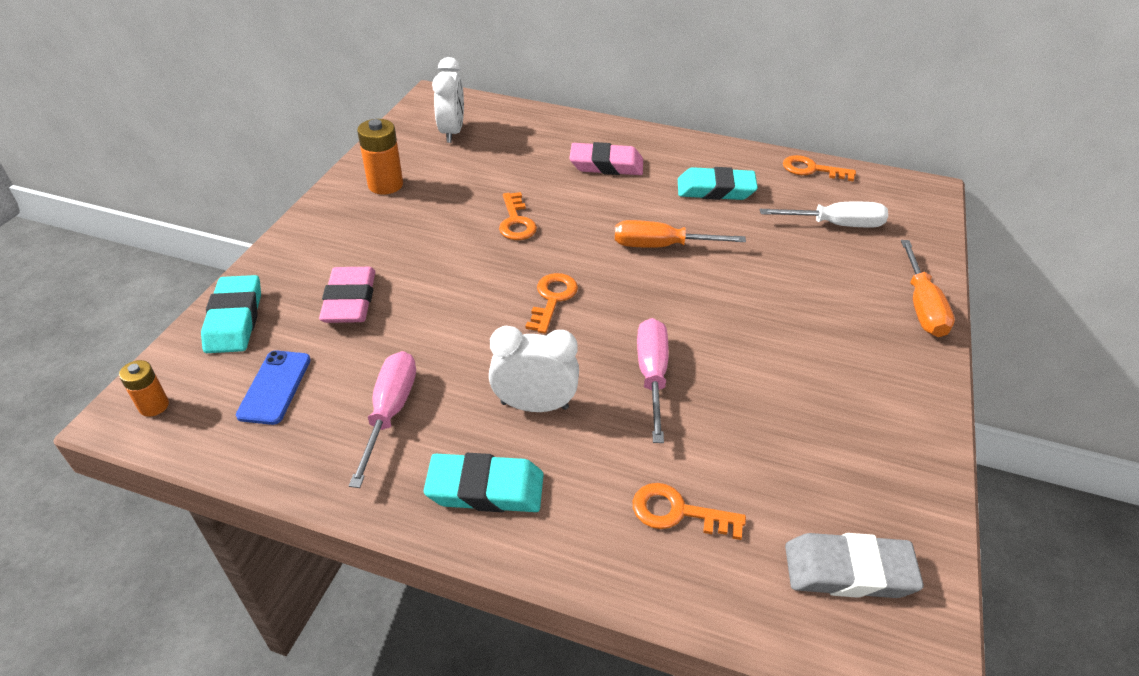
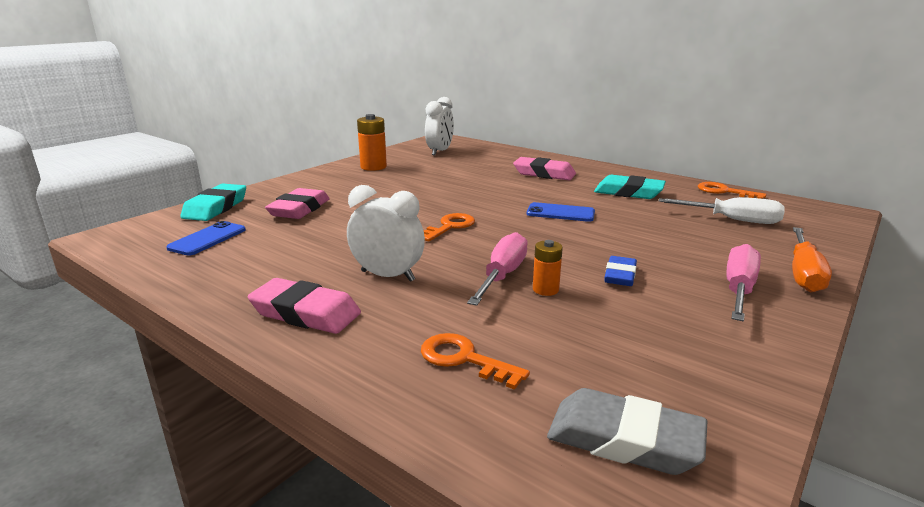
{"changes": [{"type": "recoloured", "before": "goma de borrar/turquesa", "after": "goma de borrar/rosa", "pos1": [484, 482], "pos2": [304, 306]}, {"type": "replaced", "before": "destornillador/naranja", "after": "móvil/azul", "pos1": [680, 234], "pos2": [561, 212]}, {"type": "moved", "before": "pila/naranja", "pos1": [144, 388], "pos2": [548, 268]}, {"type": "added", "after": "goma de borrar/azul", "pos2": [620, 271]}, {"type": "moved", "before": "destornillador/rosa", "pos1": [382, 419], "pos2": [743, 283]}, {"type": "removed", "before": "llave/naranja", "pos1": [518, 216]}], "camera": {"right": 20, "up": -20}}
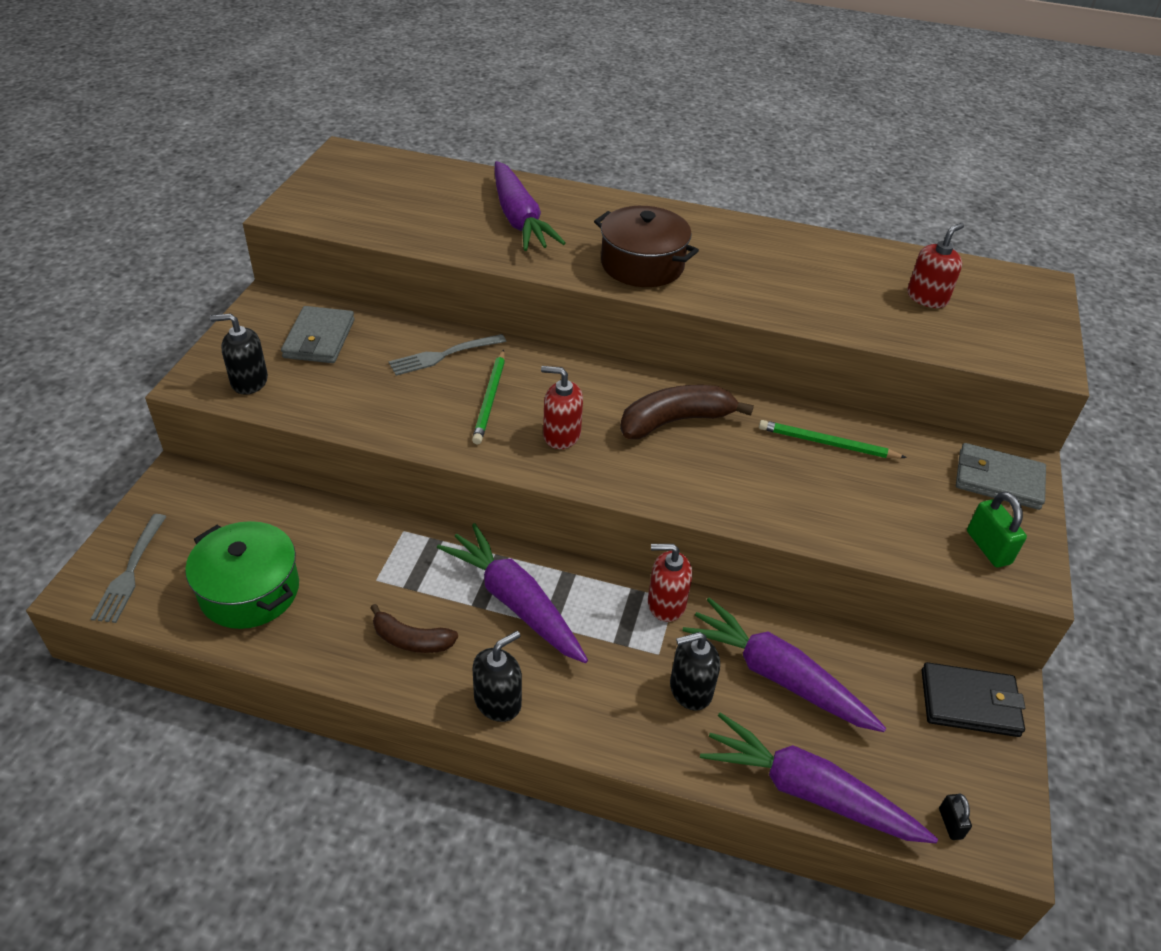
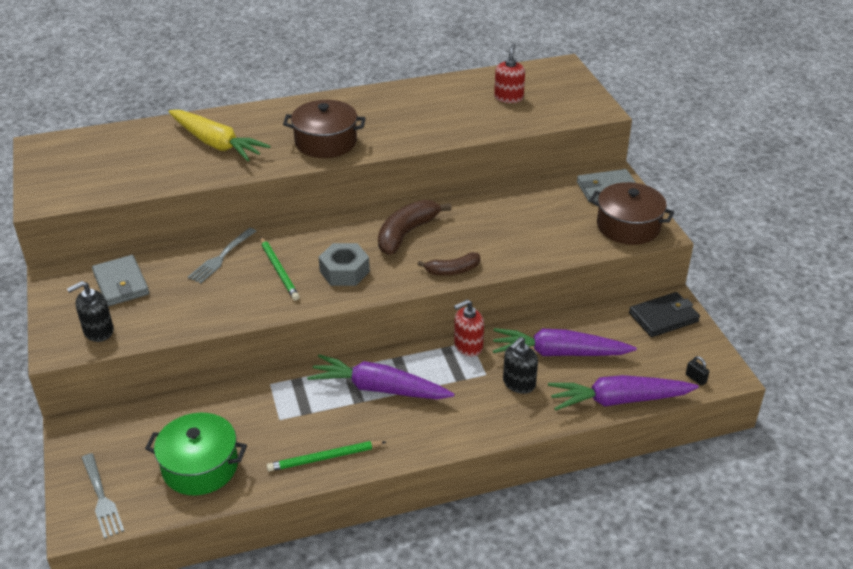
{"changes": [{"type": "recoloured", "before": "zanahoria/morado", "after": "zanahoria/amarillo", "pos1": [530, 206], "pos2": [220, 135]}, {"type": "moved", "before": "lápiz/verde", "pos1": [833, 439], "pos2": [326, 456]}, {"type": "replaced", "before": "dispensador de jabón/rojo", "after": "tuerca/gris", "pos1": [562, 407], "pos2": [344, 264]}, {"type": "moved", "before": "plátano/marrón", "pos1": [414, 628], "pos2": [448, 263]}, {"type": "replaced", "before": "candado/verde", "after": "olla/marrón", "pos1": [997, 529], "pos2": [631, 213]}, {"type": "removed", "before": "dispensador de jabón/negro", "pos1": [497, 676]}], "camera": {"right": -30, "up": -5}}
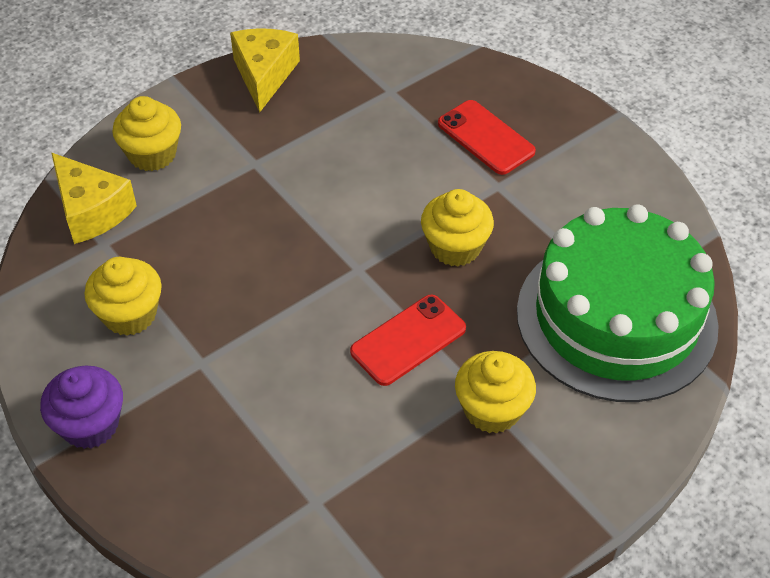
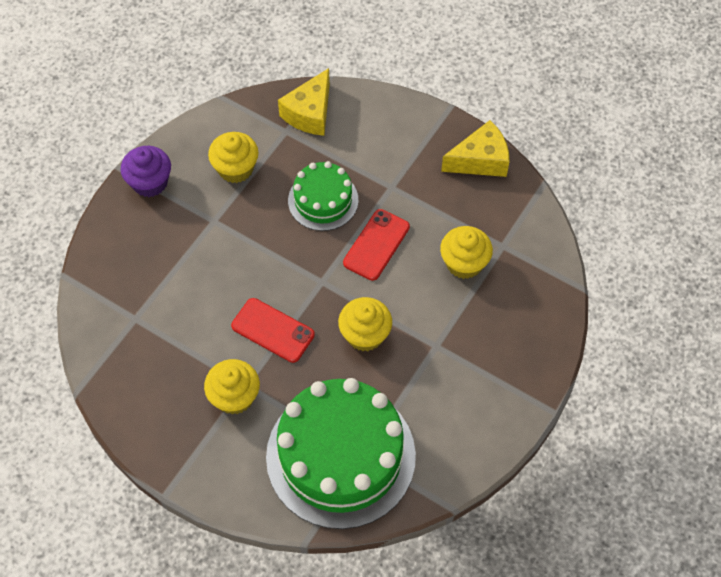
{"changes": [{"type": "added", "after": "tarta/verde", "pos2": [323, 196]}, {"type": "moved", "before": "móvil/rojo", "pos1": [487, 137], "pos2": [376, 245]}, {"type": "moved", "before": "magdalena/amarillo", "pos1": [146, 133], "pos2": [466, 252]}], "camera": {"right": 70, "up": 10}}
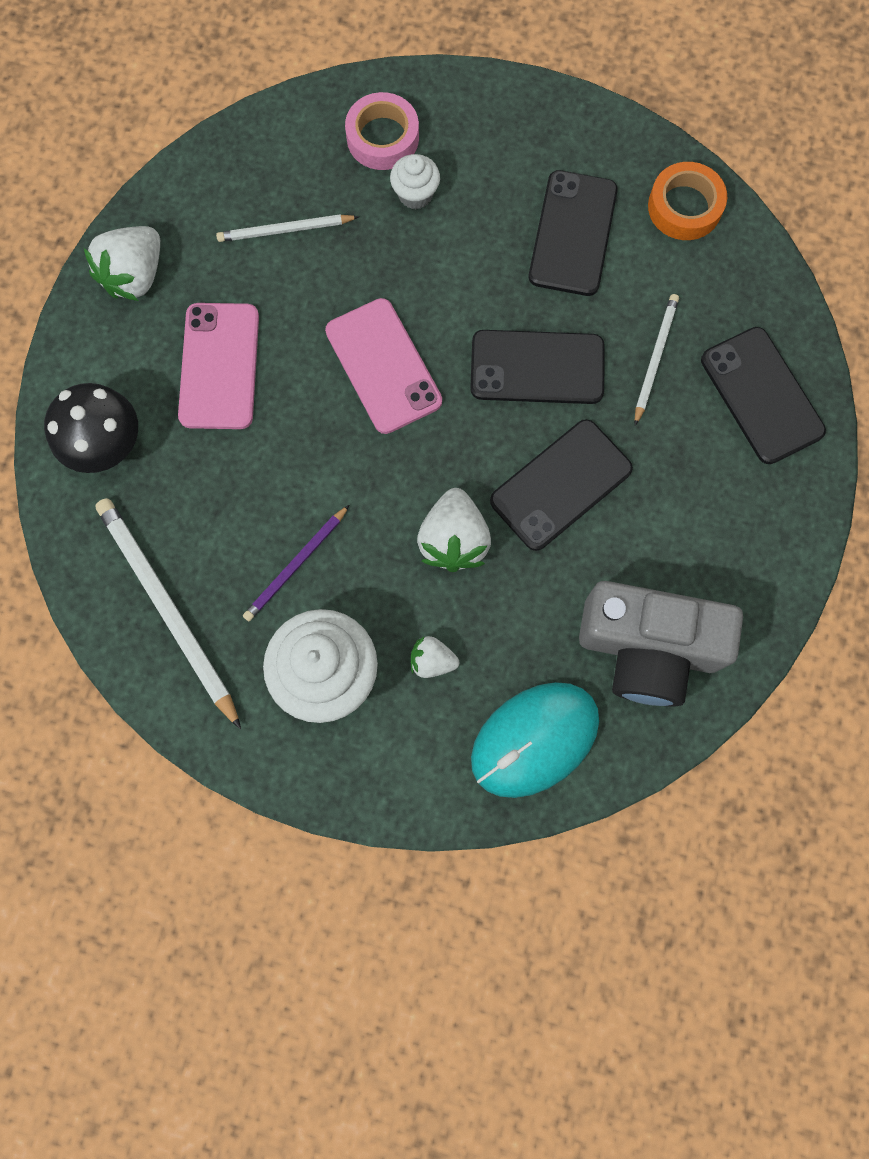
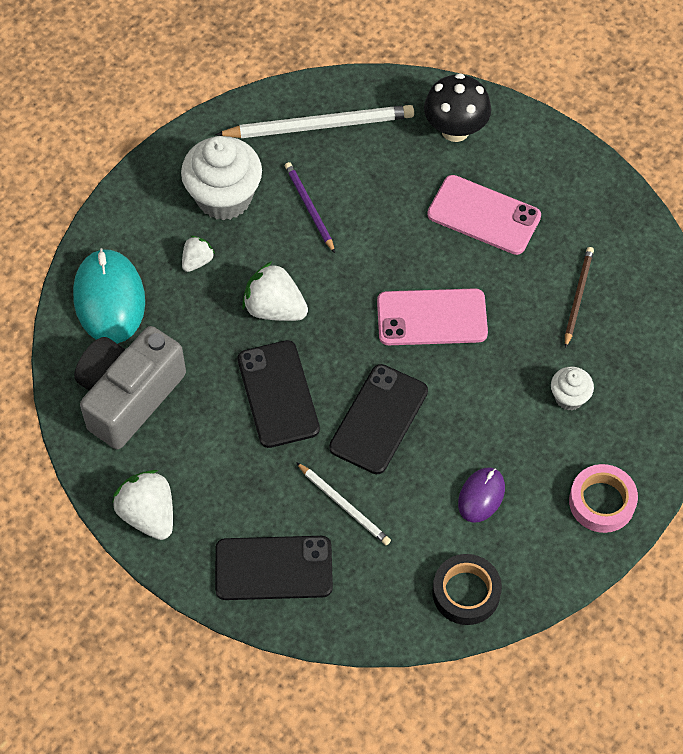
{"changes": [{"type": "moved", "before": "fresa/blanco", "pos1": [122, 263], "pos2": [142, 505]}, {"type": "recoloured", "before": "cinta adhesiva/naranja", "after": "cinta adhesiva/negro", "pos1": [687, 201], "pos2": [467, 589]}, {"type": "replaced", "before": "móvil/negro", "after": "ratón/morado", "pos1": [573, 233], "pos2": [481, 495]}, {"type": "recoloured", "before": "lápiz/blanco", "after": "lápiz/marrón", "pos1": [287, 228], "pos2": [579, 297]}, {"type": "moved", "before": "cinta adhesiva/rosa", "pos1": [382, 131], "pos2": [603, 498]}], "camera": {"right": 115, "up": -15}}
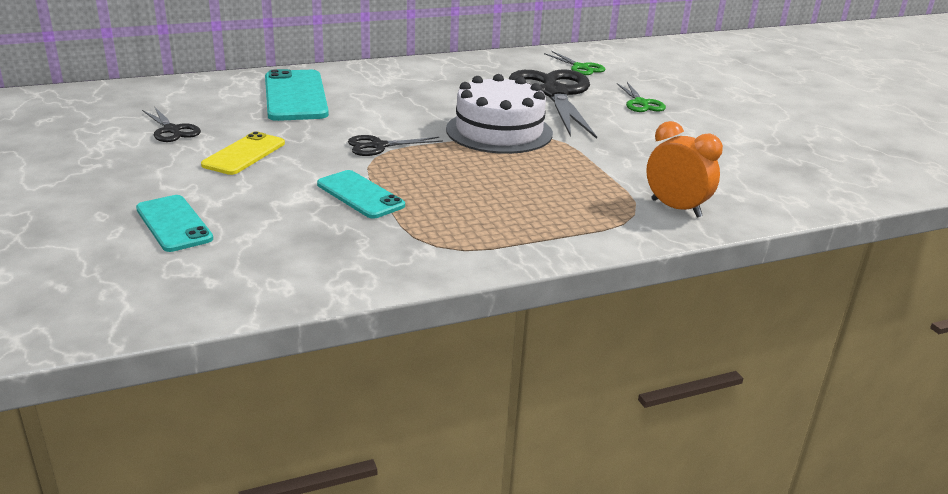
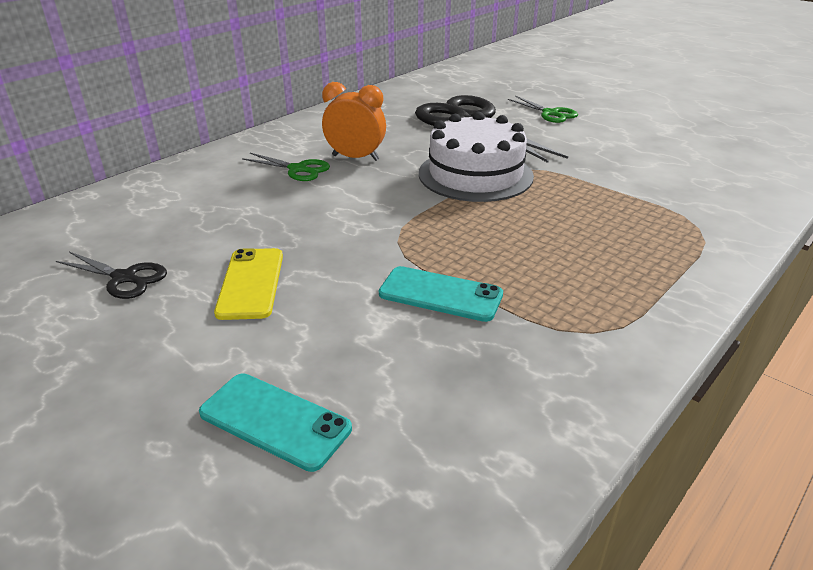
{"changes": [{"type": "moved", "before": "tijeras/verde", "pos1": [574, 63], "pos2": [286, 167]}, {"type": "moved", "before": "despertador/naranja", "pos1": [684, 169], "pos2": [354, 121]}, {"type": "removed", "before": "móvil/turquesa", "pos1": [297, 95]}, {"type": "removed", "before": "tijeras/negro", "pos1": [395, 145]}], "camera": {"right": -25, "up": 5}}
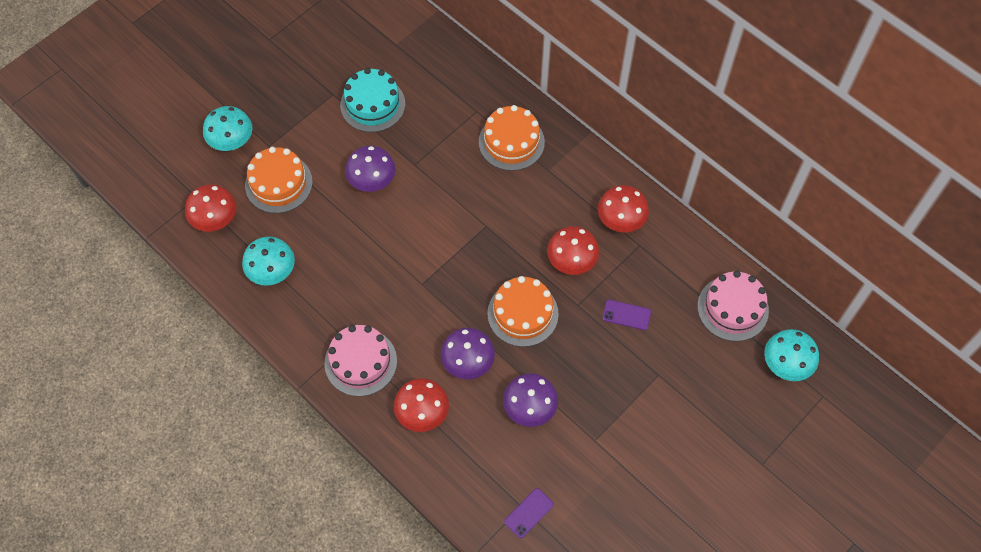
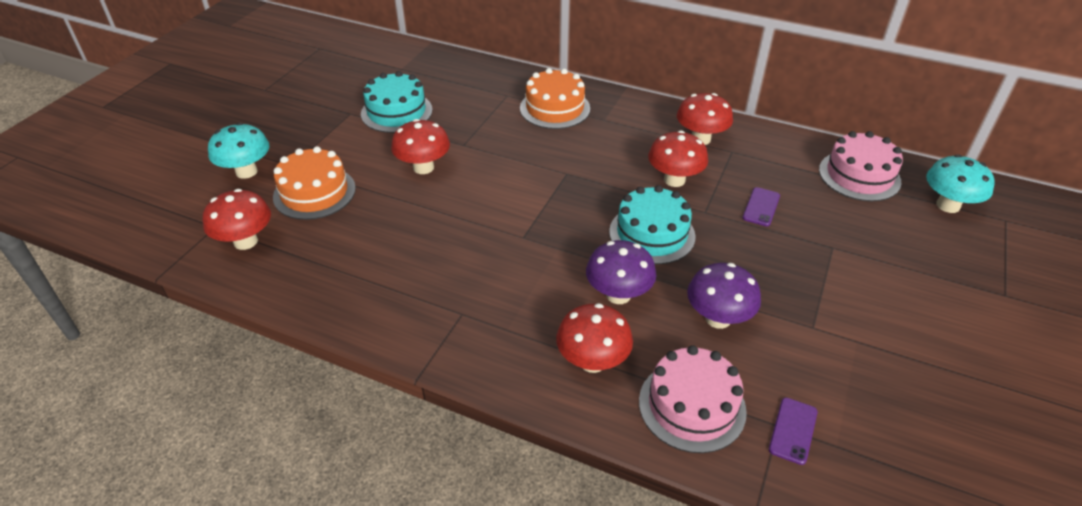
{"changes": [{"type": "recoloured", "before": "seta/morado", "after": "seta/rojo", "pos1": [370, 169], "pos2": [420, 146]}, {"type": "recoloured", "before": "tarta/naranja", "after": "tarta/turquesa", "pos1": [523, 311], "pos2": [652, 224]}, {"type": "moved", "before": "tarta/rosa", "pos1": [360, 360], "pos2": [693, 399]}, {"type": "turned", "before": "móvil/morado", "pos1": [626, 315], "pos2": [761, 206], "turn": -60}, {"type": "removed", "before": "seta/turquesa", "pos1": [268, 261]}], "camera": {"right": -20, "up": -20}}
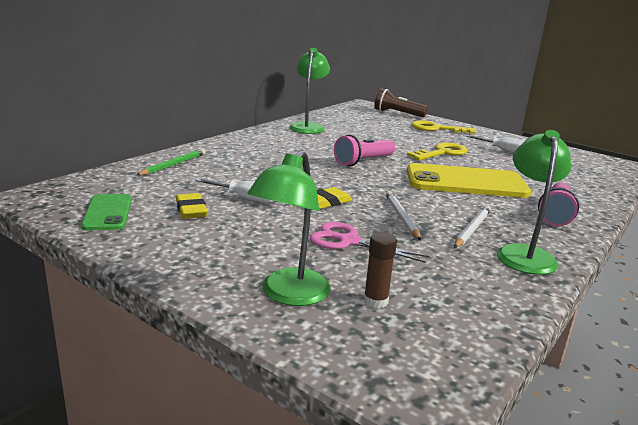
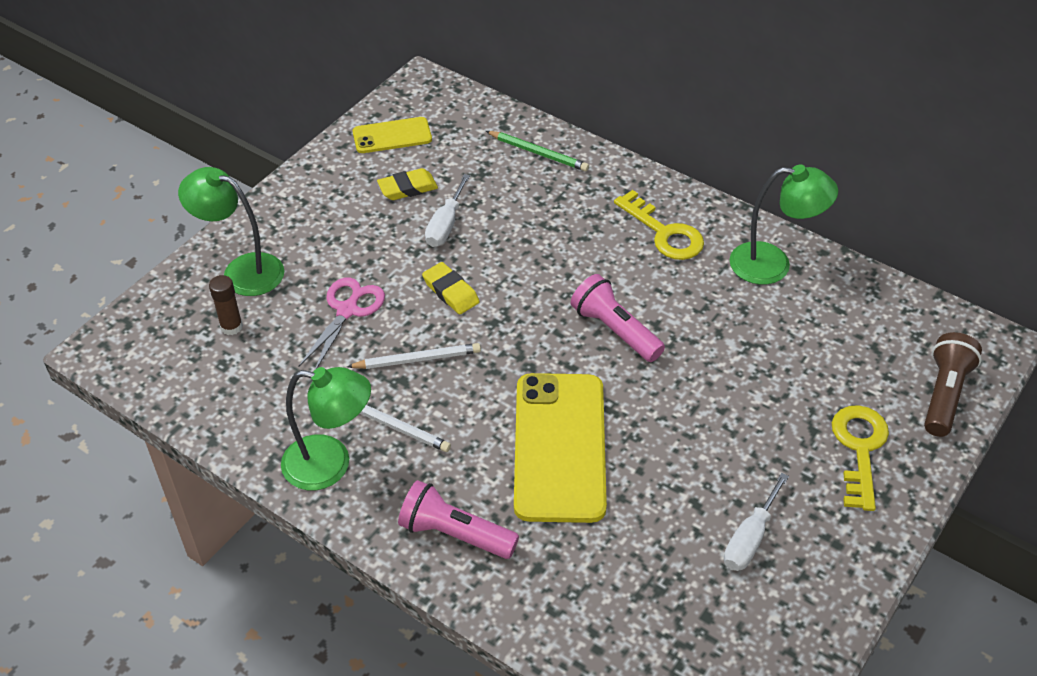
{"changes": [{"type": "recoloured", "before": "móvil/verde", "after": "móvil/amarillo", "pos1": [106, 212], "pos2": [392, 135]}, {"type": "moved", "before": "llave/amarillo", "pos1": [437, 151], "pos2": [659, 225]}], "camera": {"right": 90, "up": 25}}
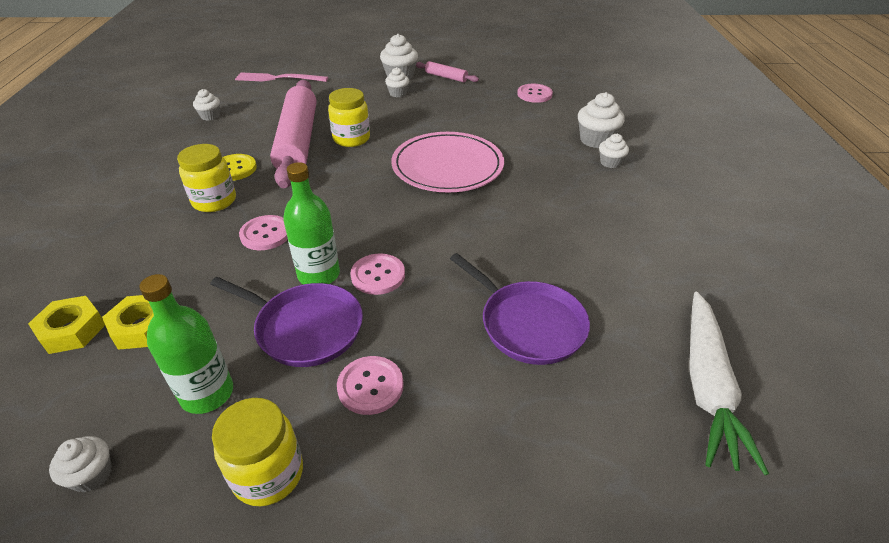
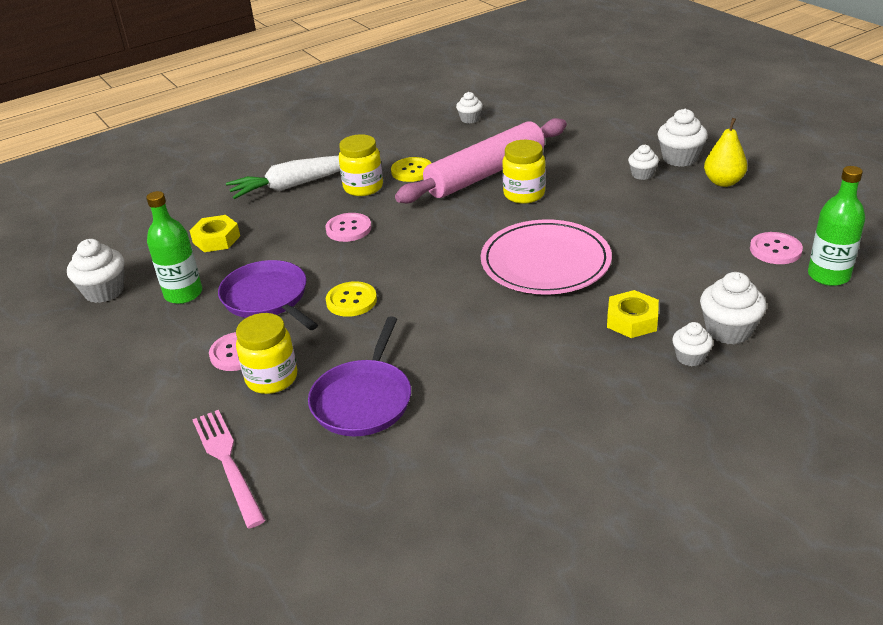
{"changes": [{"type": "resized", "before": "magdalena/blanco", "pos1": [80, 464], "pos2": [95, 271], "scale": 1.65}, {"type": "moved", "before": "tenedor/rosa", "pos1": [281, 77], "pos2": [228, 469]}, {"type": "turned", "before": "sartén/morado", "pos1": [286, 322], "pos2": [268, 295], "turn": 150}, {"type": "moved", "before": "zanahoria/blanco", "pos1": [729, 383], "pos2": [283, 177]}, {"type": "moved", "before": "tarro/amarillo", "pos1": [257, 452], "pos2": [266, 353]}, {"type": "recoloured", "before": "botón/rosa", "after": "botón/amarillo", "pos1": [378, 274], "pos2": [351, 299]}, {"type": "moved", "before": "tuerca/amarillo", "pos1": [66, 325], "pos2": [633, 314]}, {"type": "replaced", "before": "rodillo/rosa", "after": "pera/amarillo", "pos1": [447, 71], "pos2": [725, 152]}, {"type": "moved", "before": "botella/verde", "pos1": [311, 223], "pos2": [836, 226]}], "camera": {"right": 60, "up": -5}}
